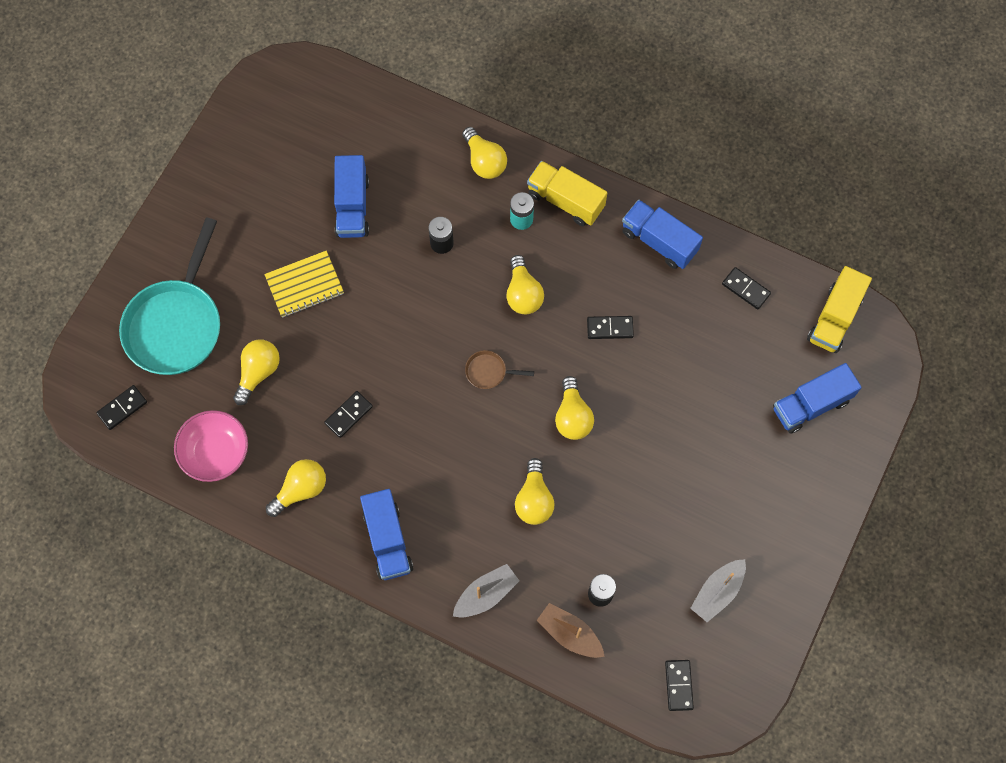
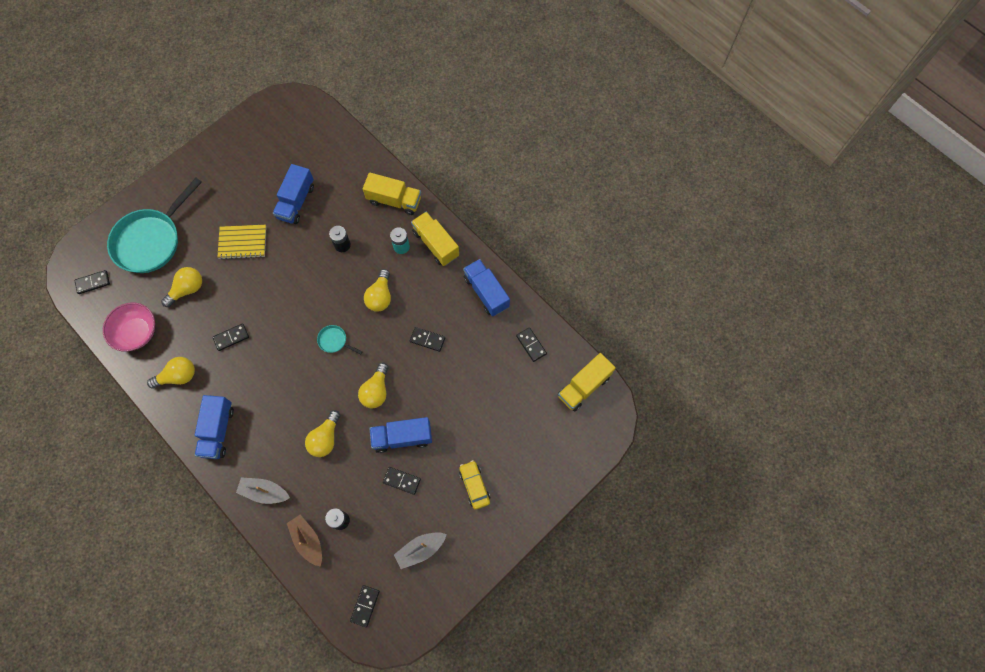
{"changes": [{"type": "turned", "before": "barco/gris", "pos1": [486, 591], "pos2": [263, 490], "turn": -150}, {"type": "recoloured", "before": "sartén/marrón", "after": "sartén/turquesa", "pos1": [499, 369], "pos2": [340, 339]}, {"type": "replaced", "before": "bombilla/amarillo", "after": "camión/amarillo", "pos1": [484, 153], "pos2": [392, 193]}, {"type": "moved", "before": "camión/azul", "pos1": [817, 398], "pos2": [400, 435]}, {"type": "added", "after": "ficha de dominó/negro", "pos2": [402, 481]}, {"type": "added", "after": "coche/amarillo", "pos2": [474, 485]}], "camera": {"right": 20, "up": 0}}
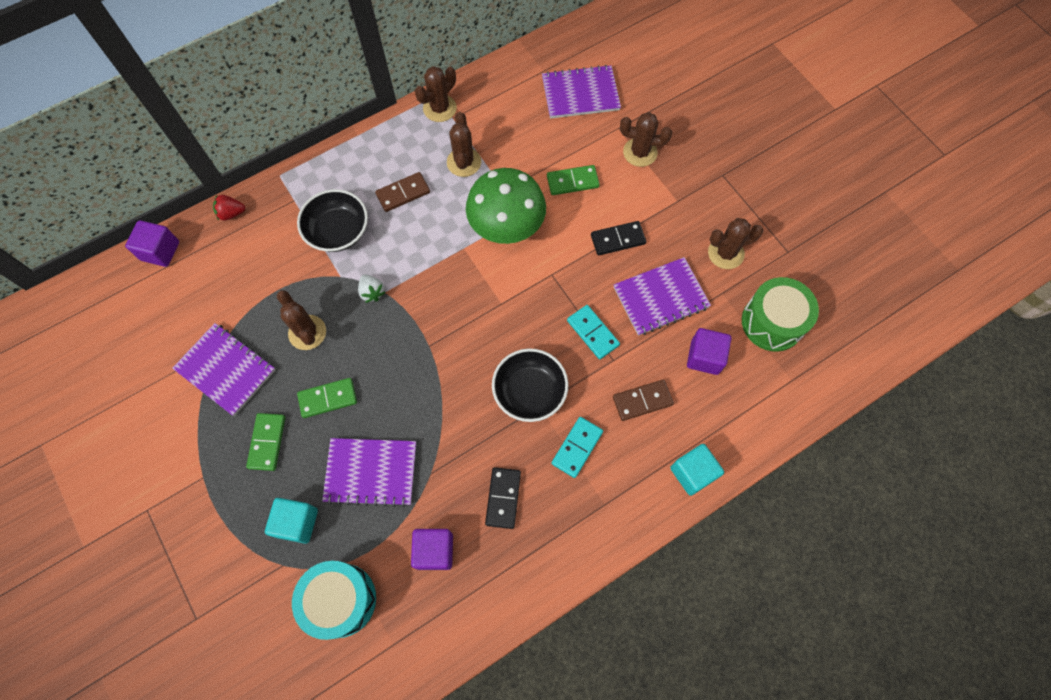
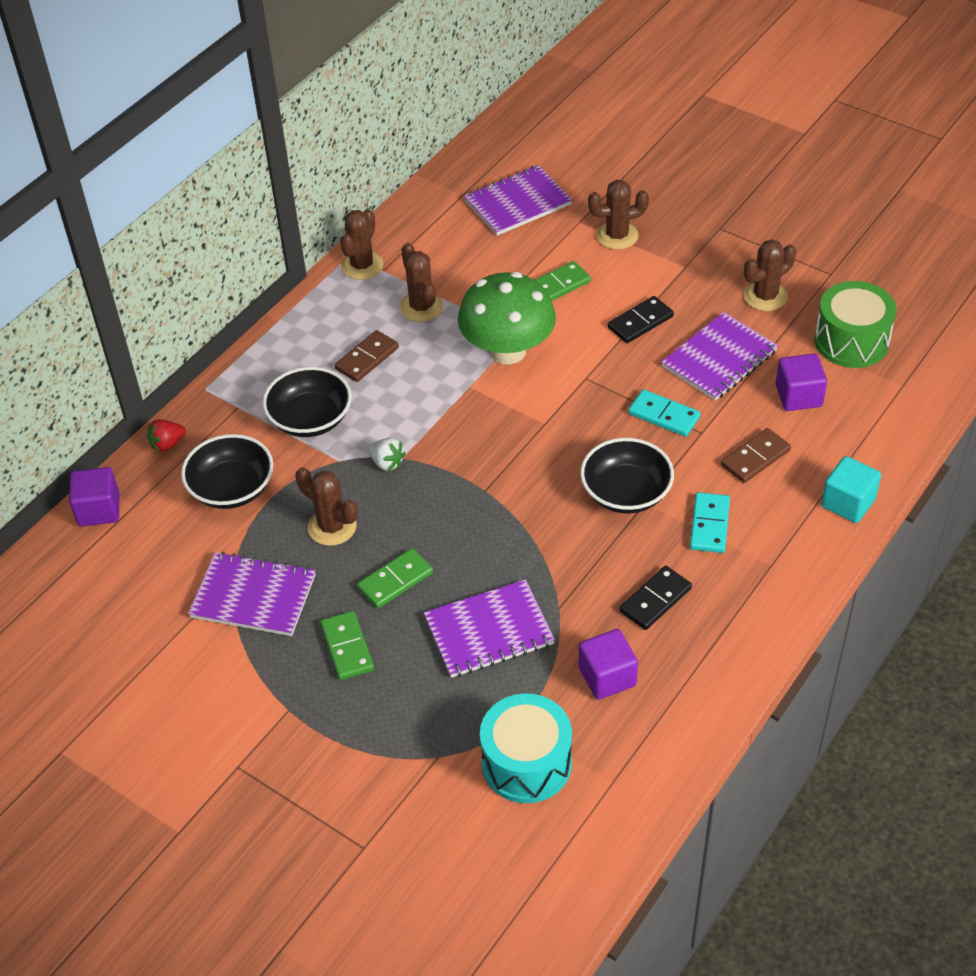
{"changes": [{"type": "added", "after": "cuenco/negro", "pos2": [227, 471]}, {"type": "turned", "before": "ficha de dominó/negro", "pos1": [503, 498], "pos2": [655, 598], "turn": 60}, {"type": "removed", "before": "cubo/turquesa", "pos1": [291, 521]}], "camera": {"right": -20, "up": -20}}
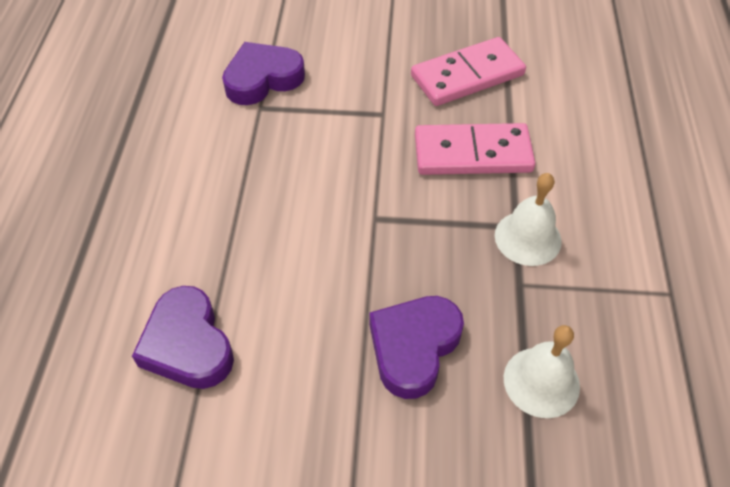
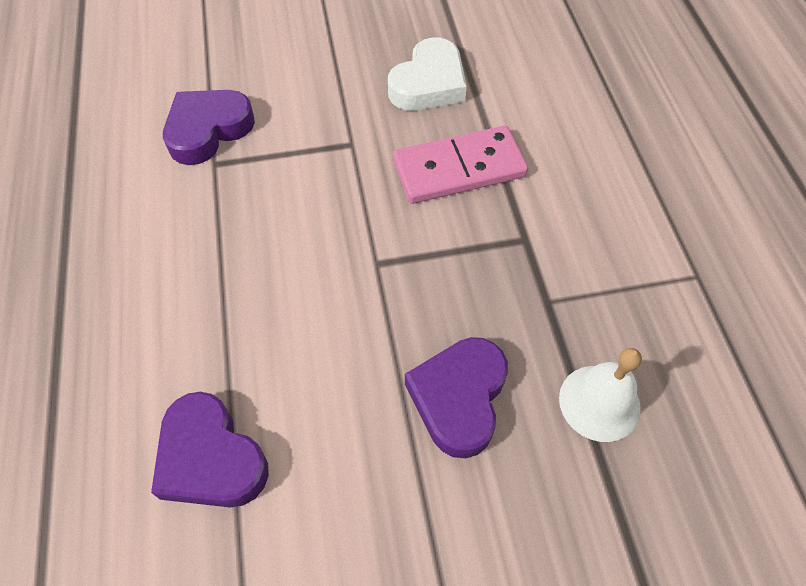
{"changes": [{"type": "replaced", "before": "ficha de dominó/rosa", "after": "corazón/blanco", "pos1": [468, 71], "pos2": [427, 74]}, {"type": "removed", "before": "campana/blanco", "pos1": [528, 219]}], "camera": {"right": -15, "up": 5}}
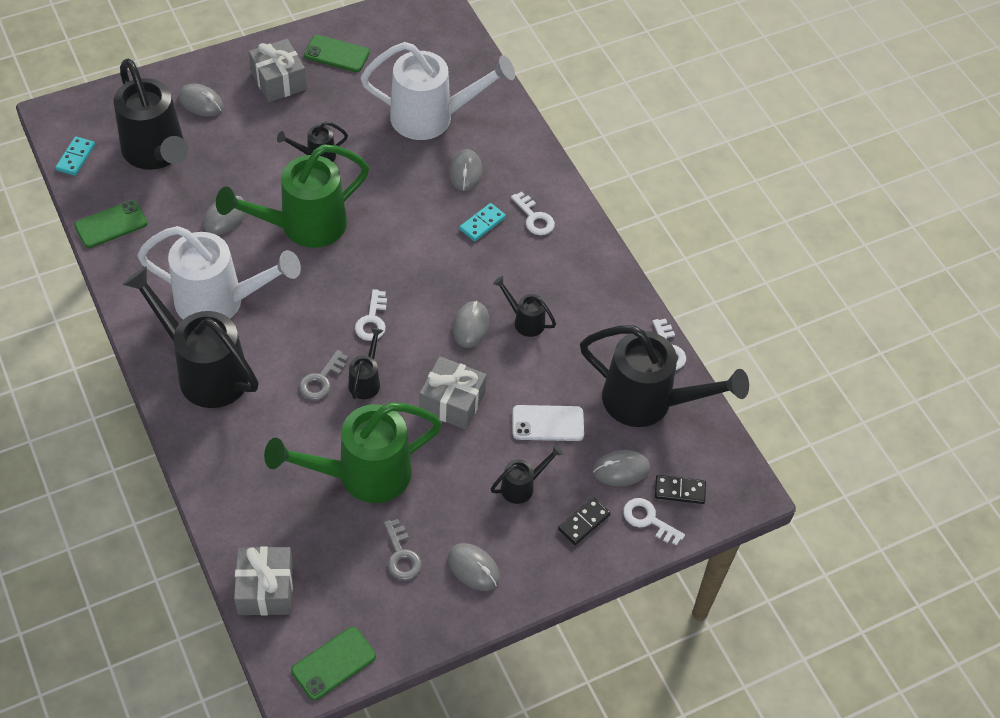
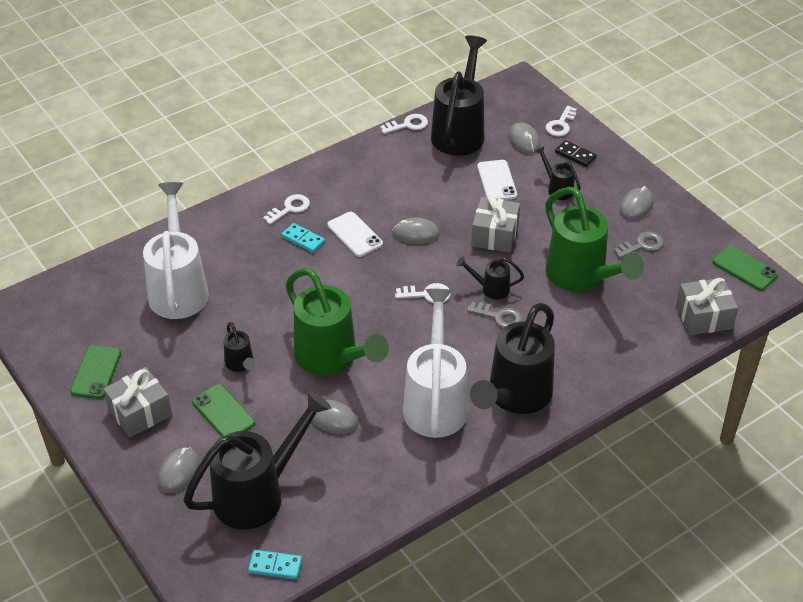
{"changes": [{"type": "moved", "before": "móvil/verde", "pos1": [110, 224], "pos2": [223, 410]}, {"type": "added", "after": "móvil/blanco", "pos2": [355, 234]}, {"type": "removed", "before": "ratón/gris", "pos1": [465, 170]}, {"type": "removed", "before": "regadera/negro", "pos1": [524, 306]}, {"type": "removed", "before": "ficha de dominó/negro", "pos1": [680, 489]}], "camera": {"right": -95, "up": -10}}
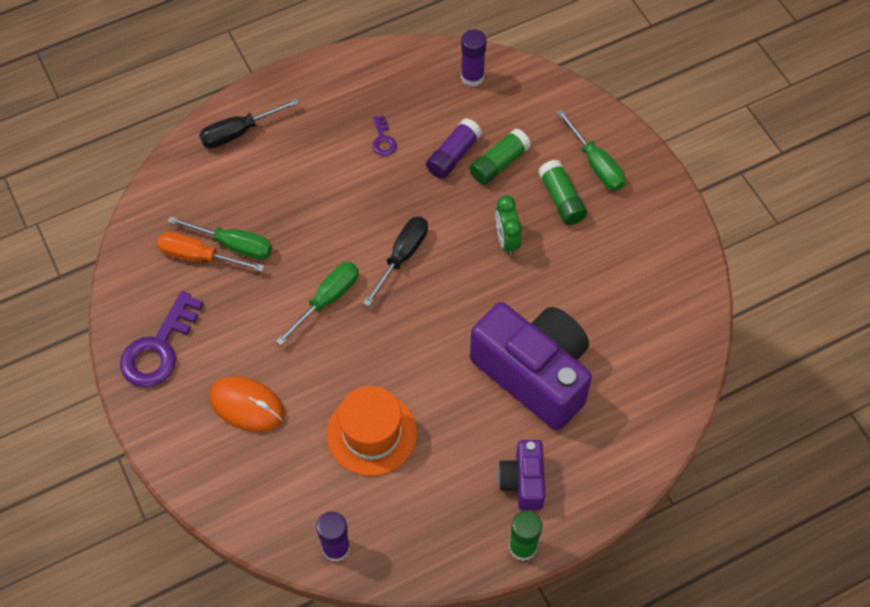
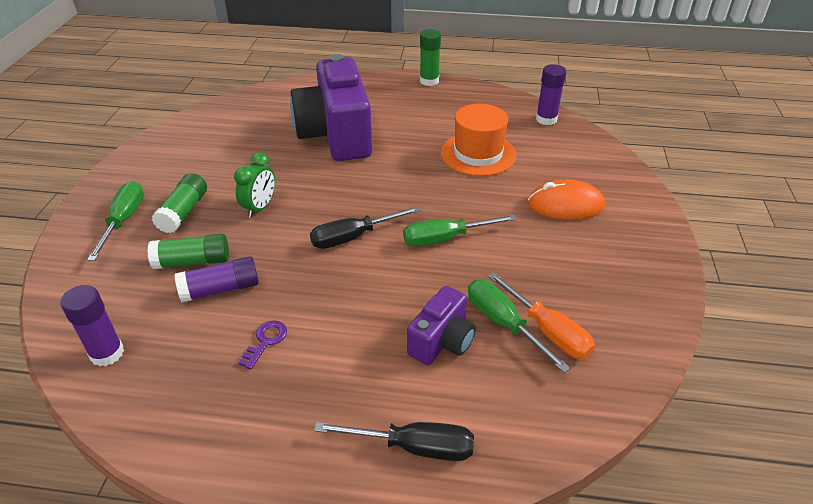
{"changes": [{"type": "moved", "before": "cámara/morado", "pos1": [521, 475], "pos2": [441, 325]}, {"type": "turned", "before": "ratón/naranja", "pos1": [247, 404], "pos2": [566, 200], "turn": -60}, {"type": "removed", "before": "llave/morado", "pos1": [162, 339]}], "camera": {"right": -145, "up": -20}}
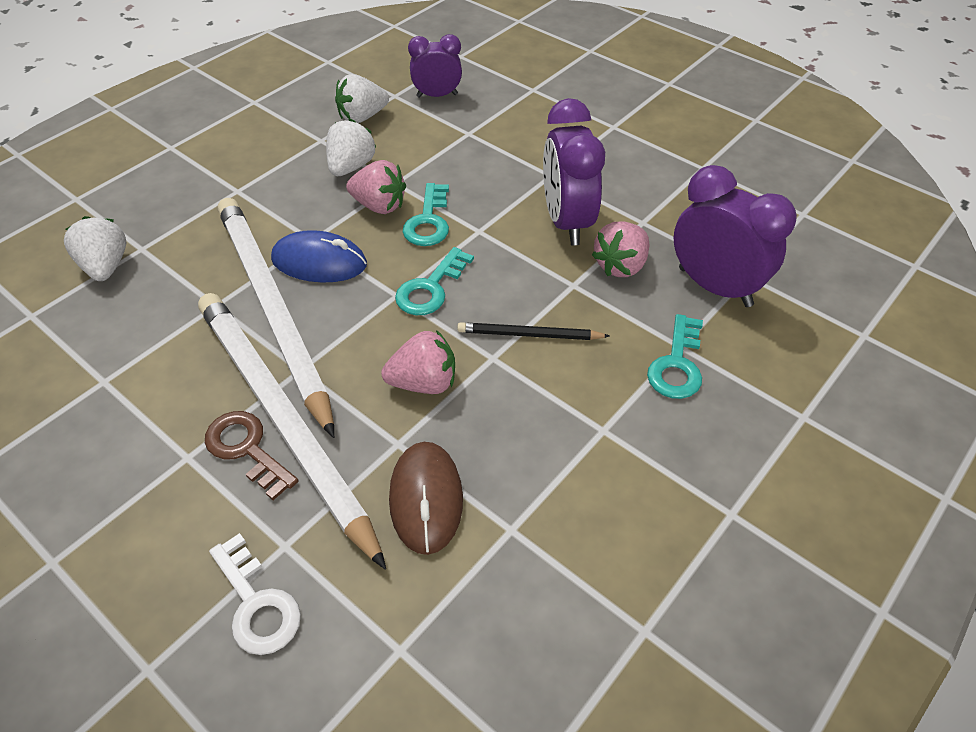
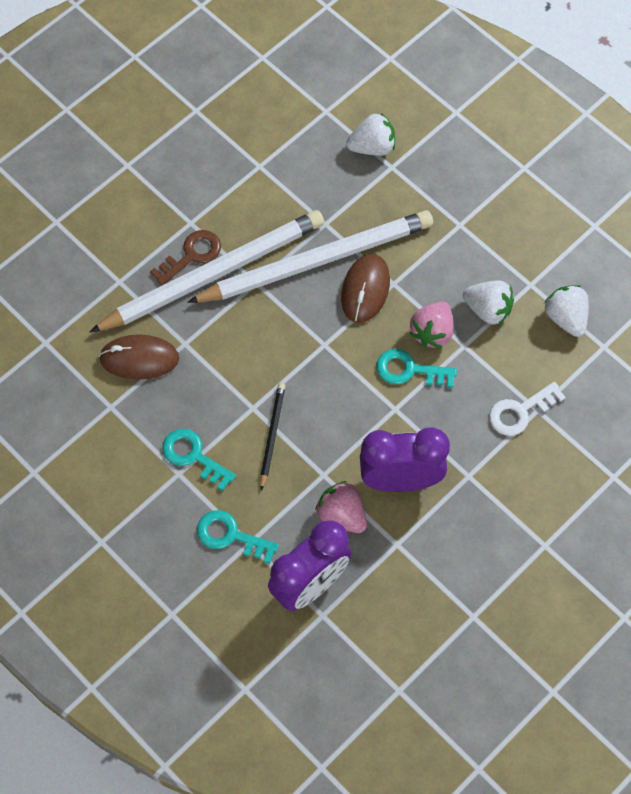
{"changes": [{"type": "moved", "before": "llave/turquesa", "pos1": [434, 281], "pos2": [199, 460]}, {"type": "recoloured", "before": "ratón/azul", "after": "ratón/marrón", "pos1": [319, 256], "pos2": [365, 288]}, {"type": "moved", "before": "llave/blanco", "pos1": [255, 594], "pos2": [527, 409]}, {"type": "removed", "before": "fresa/rosa", "pos1": [418, 362]}, {"type": "removed", "before": "despertador/morado", "pos1": [435, 66]}], "camera": {"right": 95, "up": 15}}
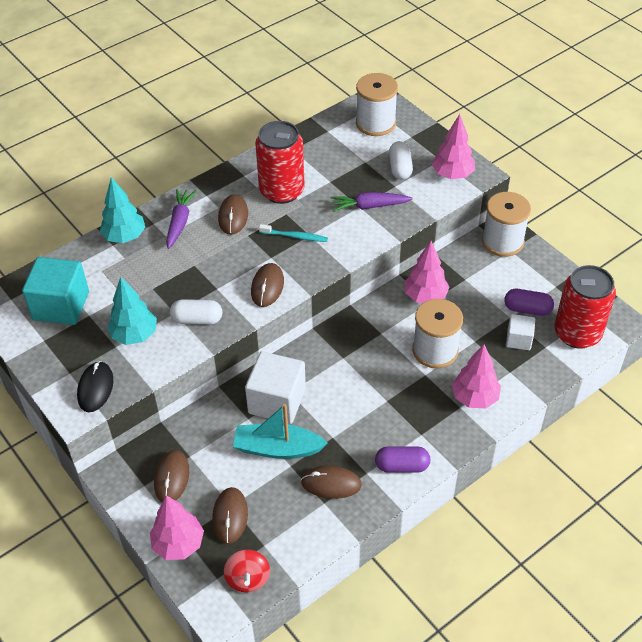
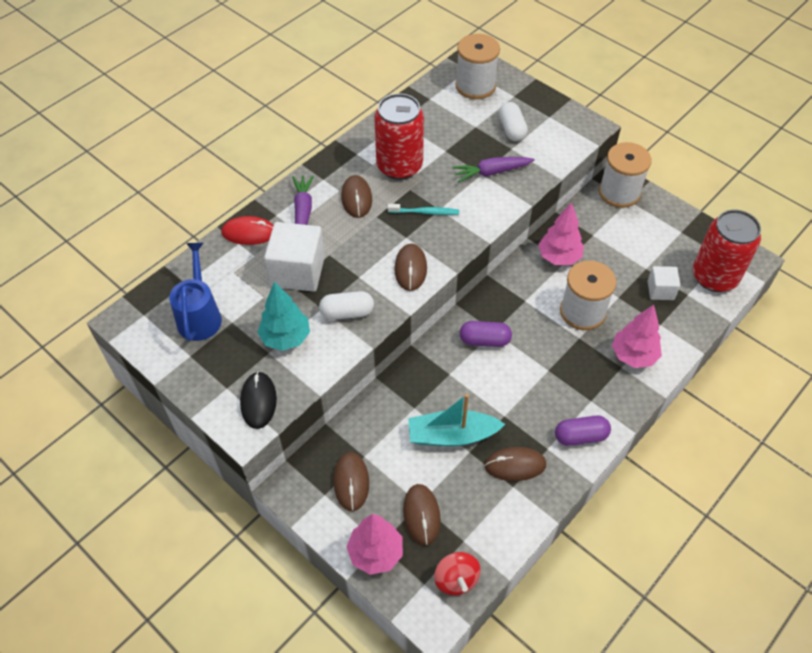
{"changes": [{"type": "replaced", "before": "cubo/turquesa", "after": "regadera/azul", "pos1": [55, 291], "pos2": [195, 292]}, {"type": "replaced", "before": "árbol/turquesa", "after": "ratón/rojo", "pos1": [122, 210], "pos2": [247, 230]}, {"type": "moved", "before": "cubo/blanco", "pos1": [275, 387], "pos2": [294, 257]}, {"type": "moved", "before": "cápsula/morado", "pos1": [529, 302], "pos2": [486, 334]}, {"type": "removed", "before": "árbol/rosa", "pos1": [453, 146]}], "camera": {"right": -10, "up": 5}}
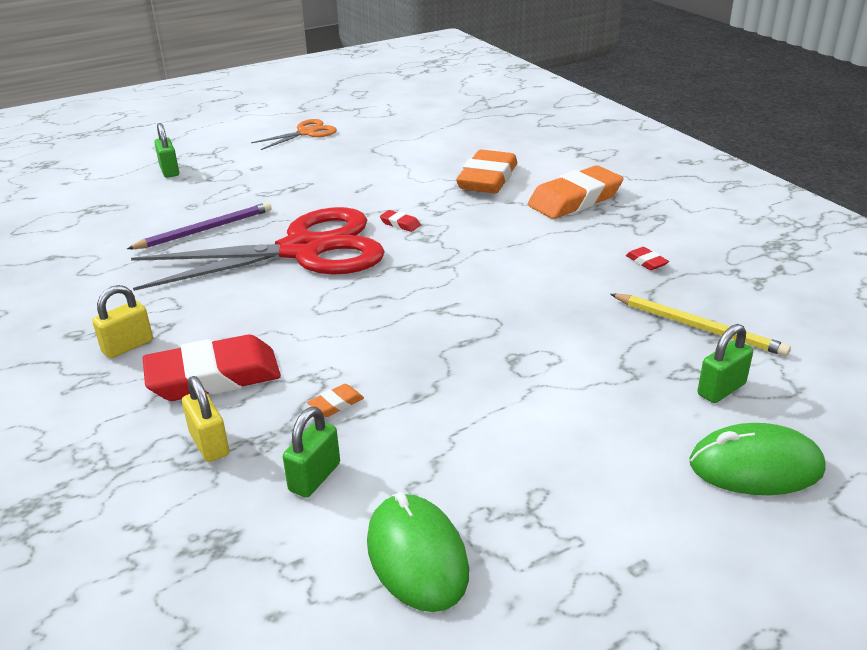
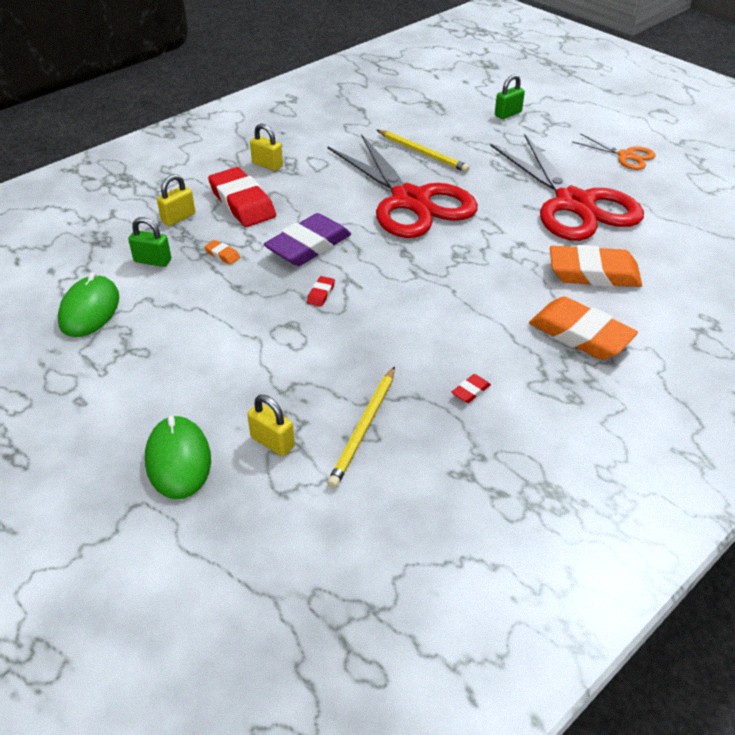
{"changes": [{"type": "turned", "before": "ratón/verde", "pos1": [418, 552], "pos2": [88, 304], "turn": -45}, {"type": "recoloured", "before": "candado/verde", "after": "candado/amarillo", "pos1": [725, 363], "pos2": [271, 425]}, {"type": "added", "after": "goma de borrar/morado", "pos2": [307, 239]}, {"type": "moved", "before": "goma de borrar/rojo", "pos1": [400, 221], "pos2": [321, 291]}, {"type": "recoloured", "before": "lápiz/morado", "after": "lápiz/amarillo", "pos1": [199, 225], "pos2": [423, 151]}, {"type": "added", "after": "tijeras/rojo", "pos2": [567, 187]}], "camera": {"right": 75, "up": 10}}
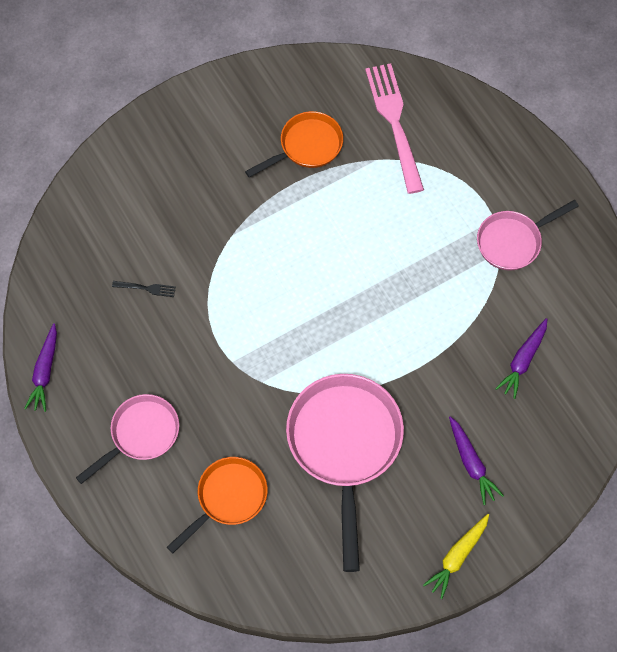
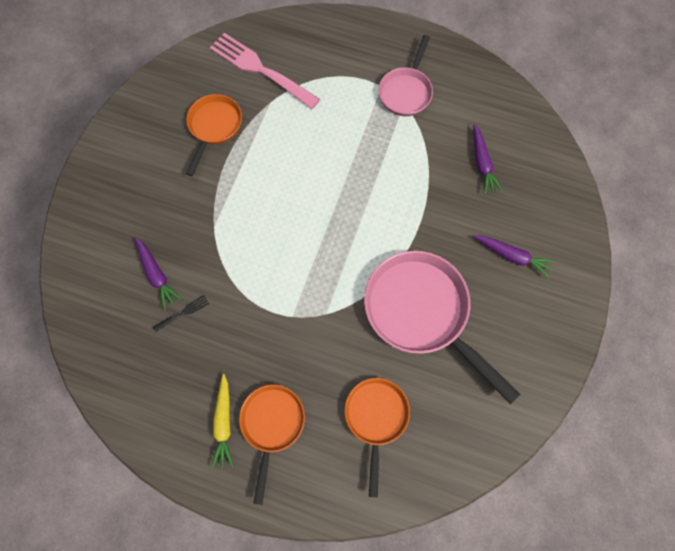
{"changes": [{"type": "moved", "before": "zanahoria/morado", "pos1": [40, 367], "pos2": [158, 273]}, {"type": "moved", "before": "zanahoria/amarillo", "pos1": [456, 556], "pos2": [223, 421]}, {"type": "recoloured", "before": "sartén/rosa", "after": "sartén/naranja", "pos1": [127, 439], "pos2": [272, 445]}], "camera": {"right": -40, "up": 5}}
